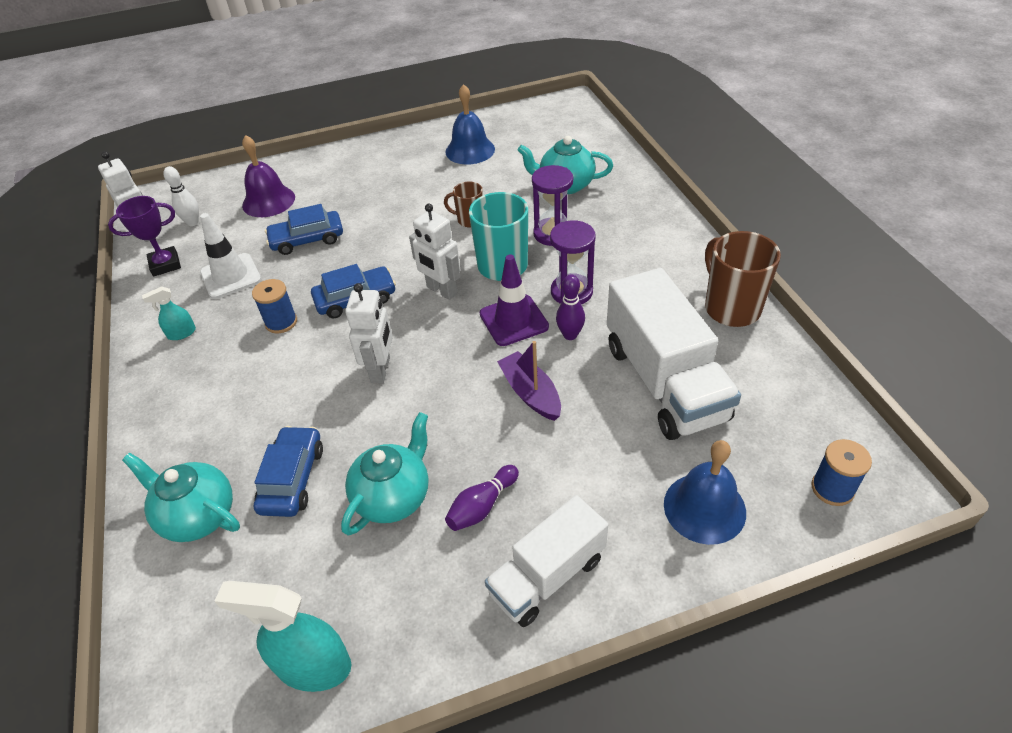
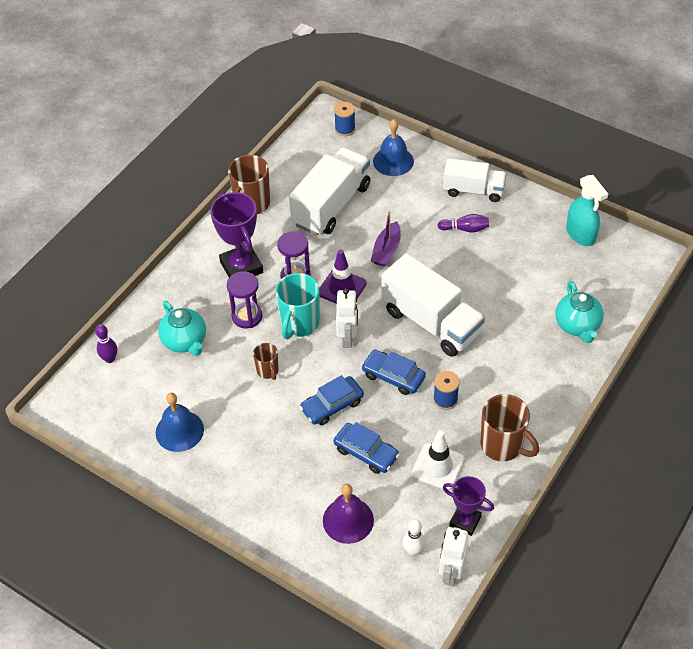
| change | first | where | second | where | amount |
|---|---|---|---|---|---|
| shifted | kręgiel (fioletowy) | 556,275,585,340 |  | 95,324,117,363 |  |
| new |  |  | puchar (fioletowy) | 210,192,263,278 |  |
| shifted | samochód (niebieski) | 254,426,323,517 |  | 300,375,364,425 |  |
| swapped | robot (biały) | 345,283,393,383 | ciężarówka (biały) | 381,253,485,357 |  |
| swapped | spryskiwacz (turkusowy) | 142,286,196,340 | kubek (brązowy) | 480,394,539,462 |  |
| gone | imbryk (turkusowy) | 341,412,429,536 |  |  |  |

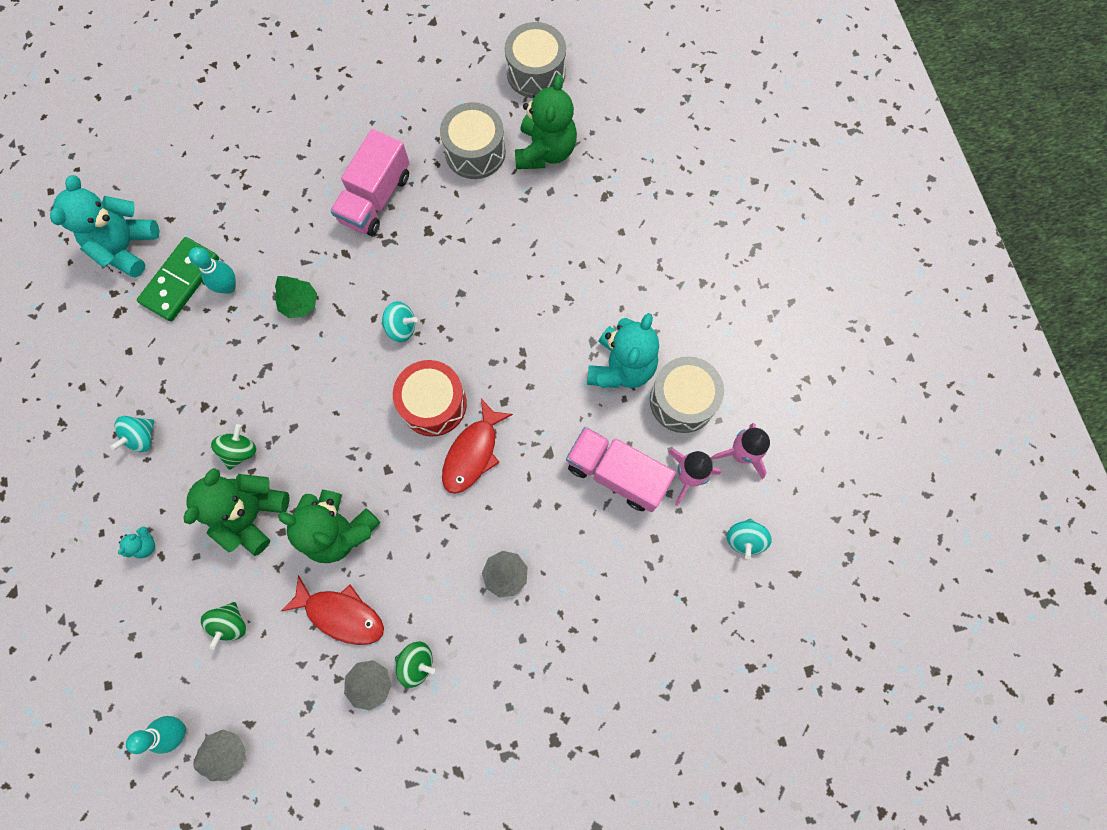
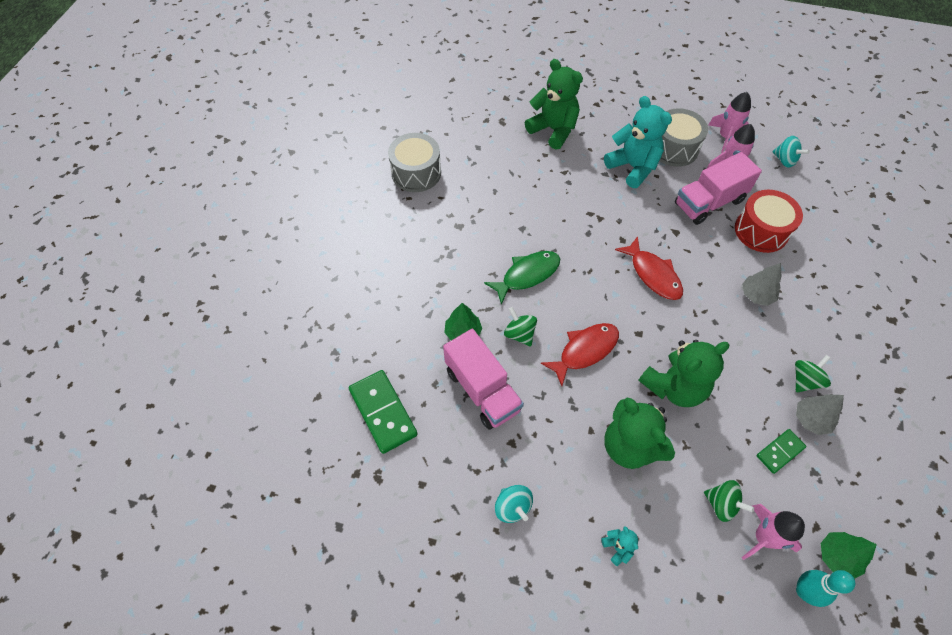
| change | first | where | second | where | amount |
|---|---|---|---|---|---|
| shifted | ciężarówka (różowy) | 330,129,409,236 |  | 443,329,524,430 |  |
| swapped | bączek (turkusowy) | 382,301,418,342 | ryba (zielony) | 484,251,560,305 |  |
| shifted | bączek (zielony) | 211,424,256,470 |  | 504,307,537,347 |  |
| shifted | miś (zielony) | 515,75,577,169 |  | 525,59,583,150 |  |
| shifted | ryba (czerwony) | 281,575,384,645 |  | 541,323,619,386 |  |
| shifted | bęben (czerwony) | 393,360,467,436 |  | 735,190,803,253 |  |
| new |  |  | rakieta (różowy) | 741,504,805,560 |  |
| new |  |  | kostka domina (zielony) | 756,429,806,474 |  |
| repainted | drzewko (szary) | 193,729,246,781 | drzewko (zielony) | 821,532,877,579 |  |
| gone | miś (turkusowy) | 50,175,160,278 |  |  |  |
| gone | kręgiel (turkusowy) | 189,247,236,294 |  |  |  |
| gone | bęben (szary) | 505,22,566,98 |  |  |  |

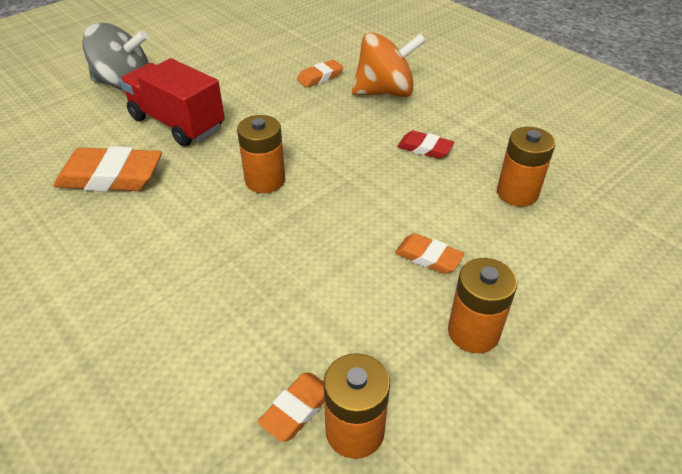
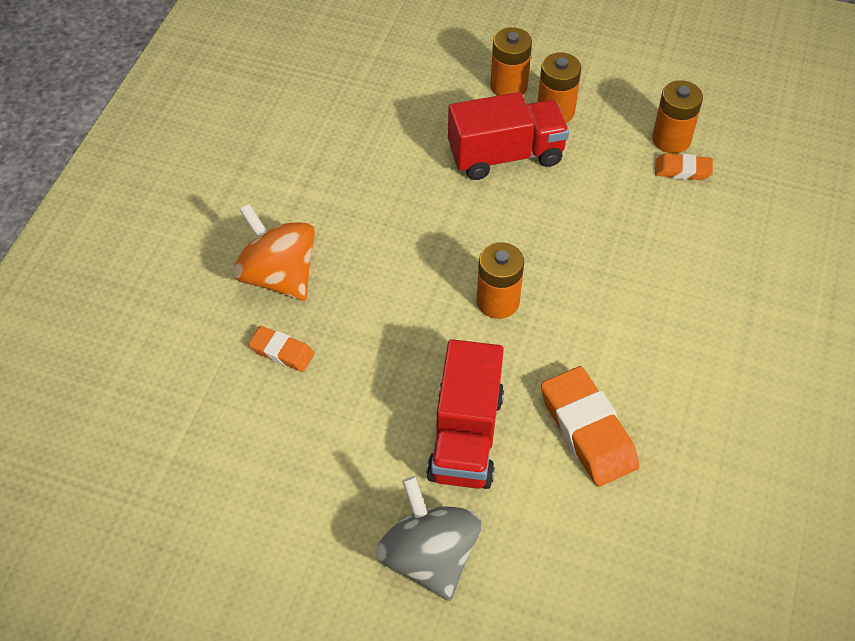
| change | first | where | second | where | amount |
|---|---|---|---|---|---|
| swapped | gumka do mazania (pomarańczowy) | 395,233,464,274 | ciężarówka (czerwony) | 448,92,569,180 |  |
| shifted | bateria (pomarańczowy) | 497,127,556,207 |  | 490,27,532,96 |  |
| gone | gumka do mazania (czerwony) | 397,130,454,159 |  |  |  |

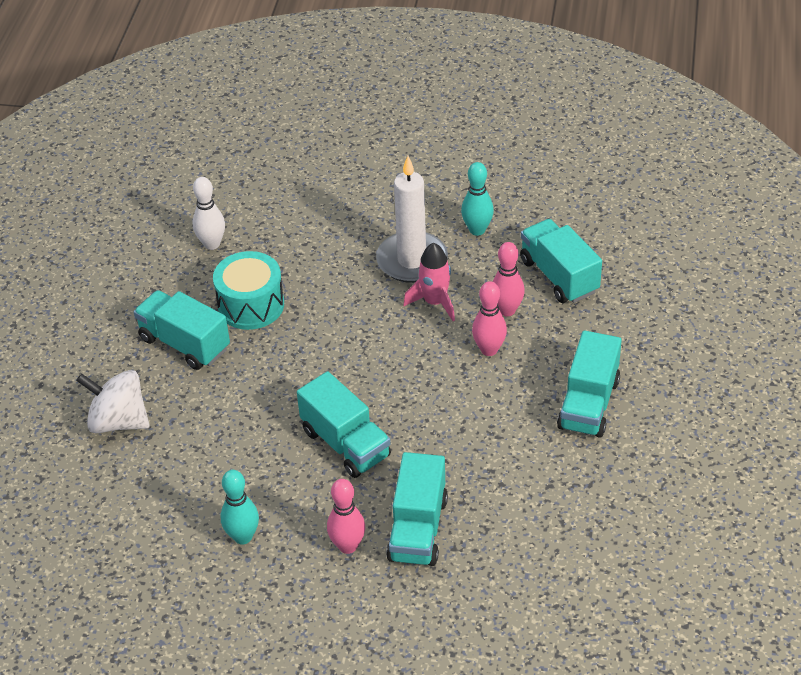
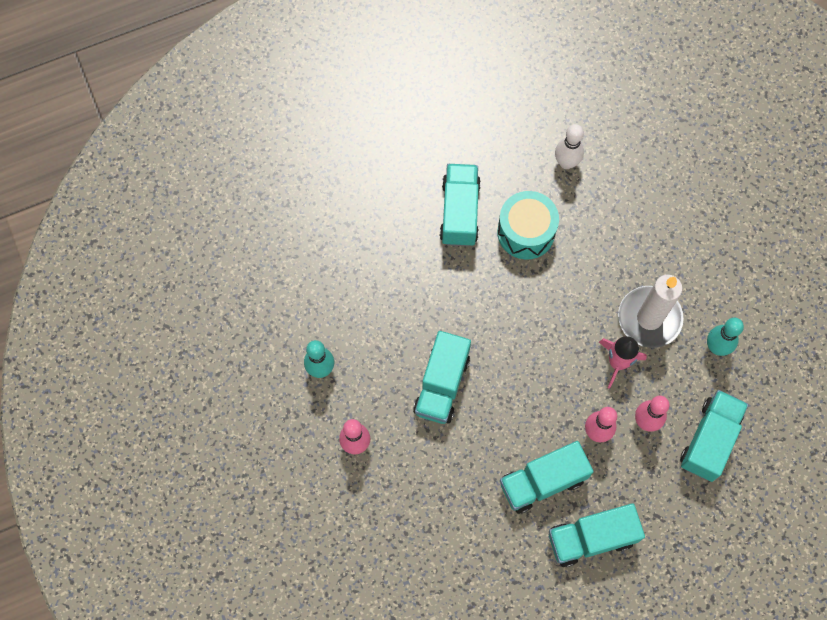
| change | first | where | second | where | amount |
|---|---|---|---|---|---|
| shifted | ciężarówka (turkusowy) | 386,452,448,566 |  | 500,441,594,514 |  |
| gone | bączek (biały) | 76,370,150,433 |  |  |  |

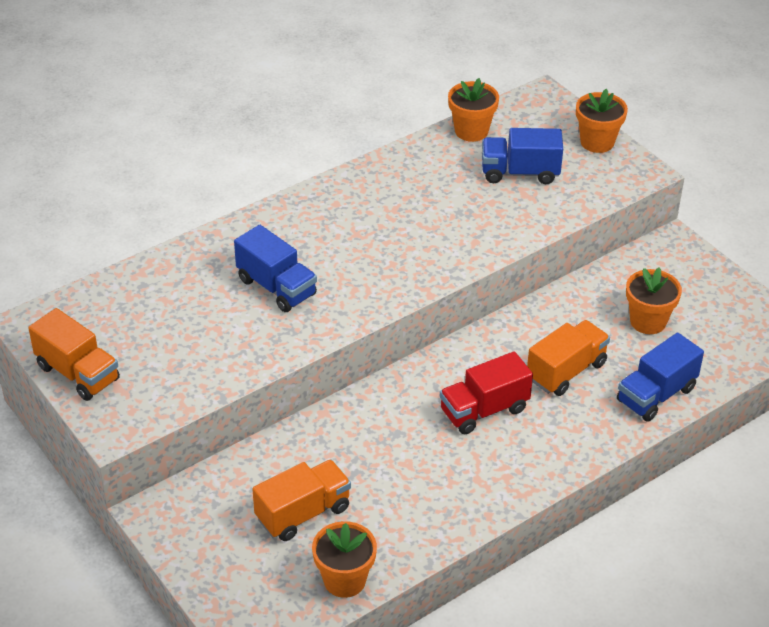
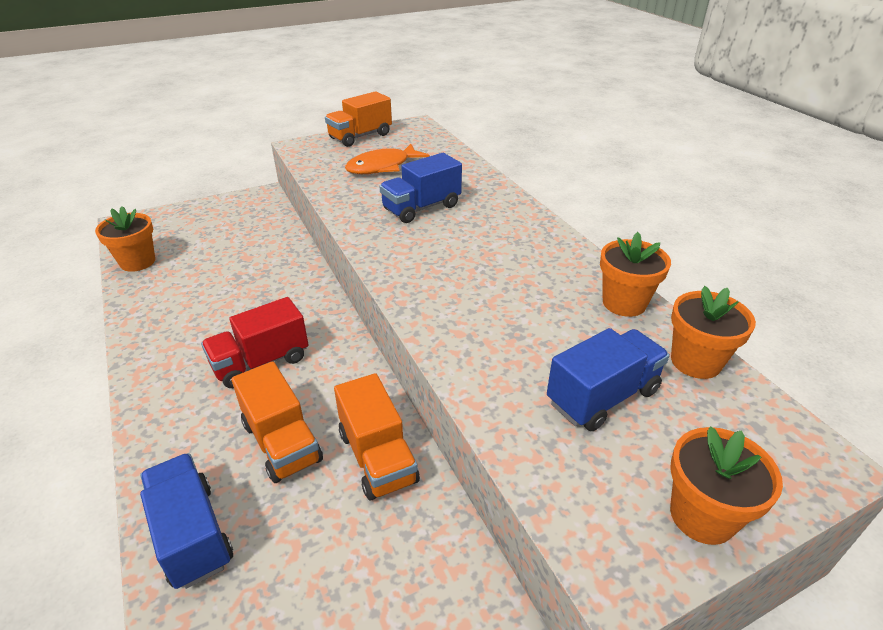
| change | first | where | second | where | amount |
|---|---|---|---|---|---|
| rotated | ciężarówka (czerwony) | 440,351,533,434 |  | 201,297,309,388 | 105 degrees counterclockwise |
| shifted | ciężarówka (pomarańczowy) | 253,460,351,541 |  | 334,373,420,500 |  |
| new |  |  | ryba (pomarańczowy) | 345,144,430,174 |  |
| rotated | ciężarówka (niebieski) | 482,128,563,184 |  | 547,328,670,431 | 45 degrees clockwise |
| shifted | doniczka (pomarańczowy) | 626,267,682,334 |  | 600,232,671,317 |  |

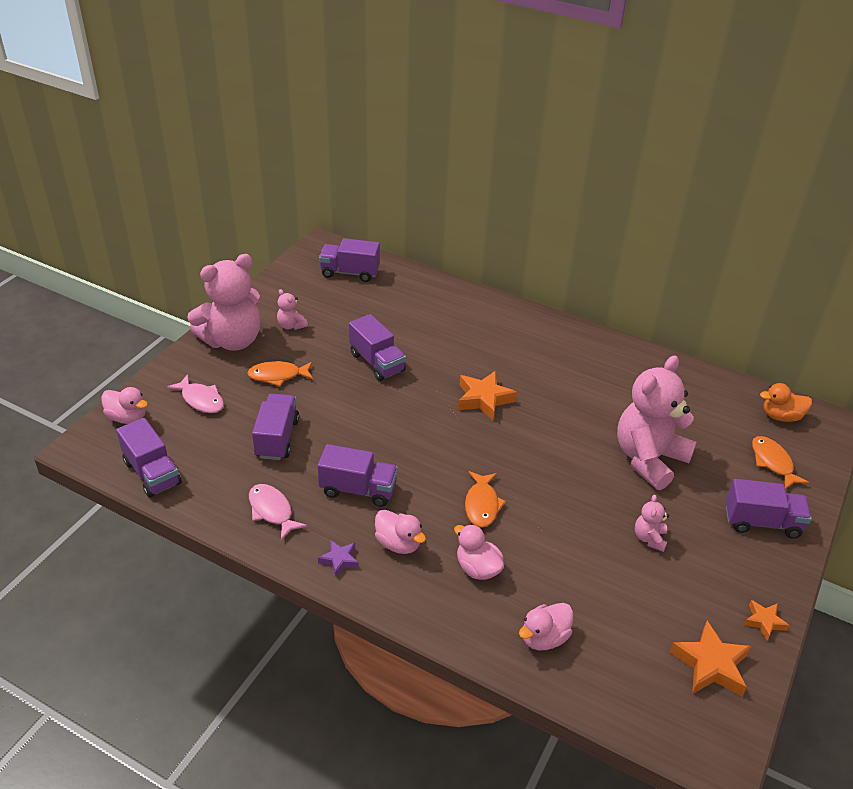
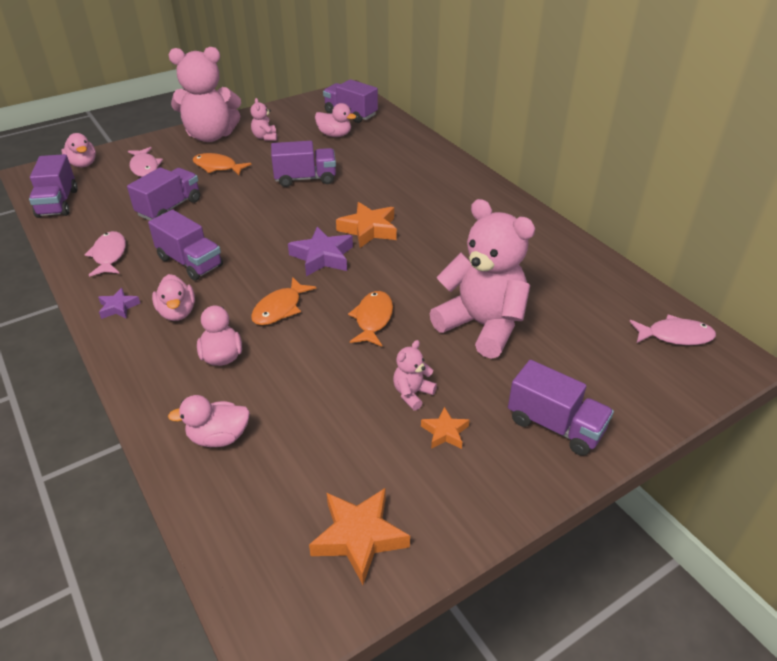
| change | first | where | second | where | amount |
|---|---|---|---|---|---|
| rotated | ciężarówka (fioletowy) | 349,314,406,381 |  | 271,141,336,187 | 90 degrees counterclockwise |
| new |  |  | gwiazda (fioletowy) | 288,227,353,276 |  |
| new |  |  | kaczka (różowy) | 315,103,356,137 |  |
| shifted | ryba (pomarańczowy) | 752,436,810,489 |  | 348,291,393,346 |  |
| shifted | gwiazda (pomarańczowy) | 744,600,790,641 |  | 421,407,470,449 |  |
| rotated | miś (różowy) | 617,356,697,490 |  | 430,199,535,359 | 60 degrees clockwise |
| swapped | kaczka (pomarańczowy) | 760,383,812,422 | ryba (różowy) | 629,315,716,345 |  |

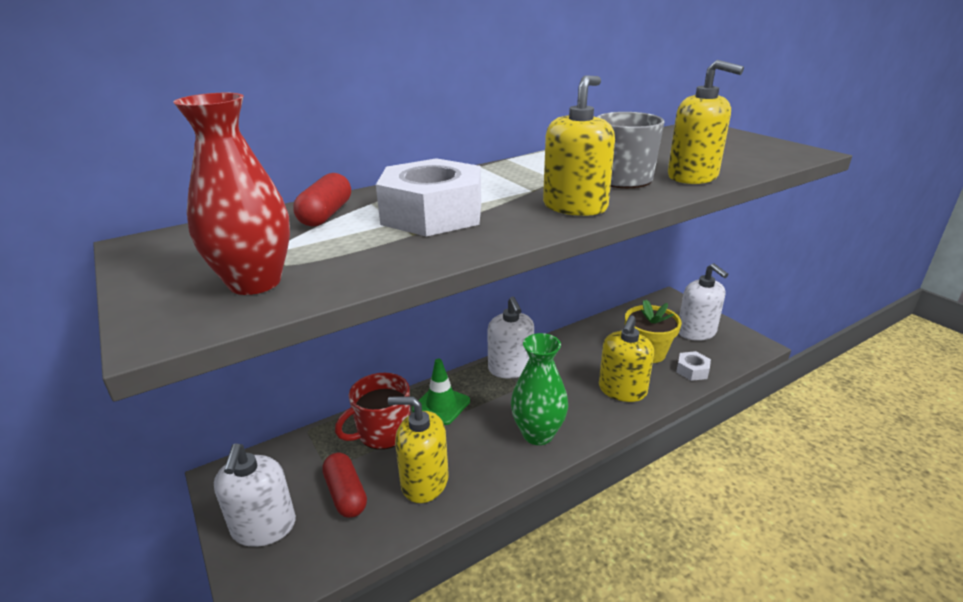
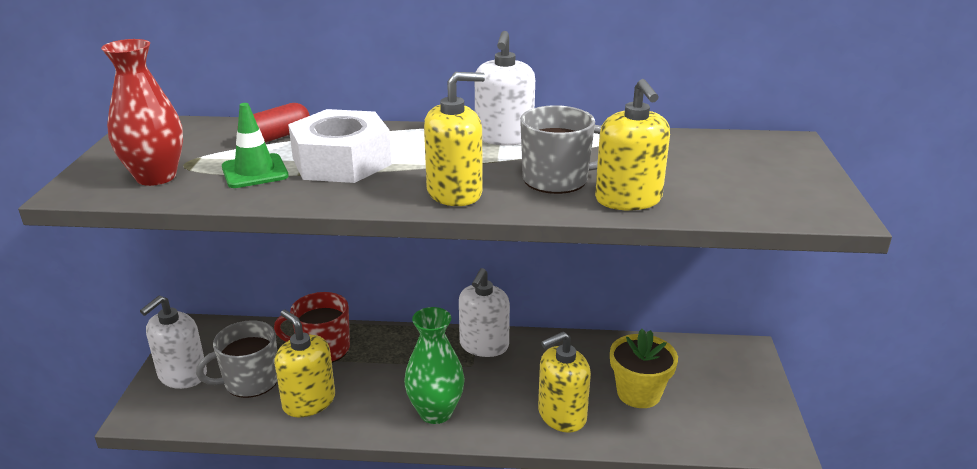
| change | first | where | second | where | amount |
|---|---|---|---|---|---|
| swapped | kapsułka (czerwony) | 322,453,367,518 | kubek (szary) | 196,320,278,398 |  |
| shifted | pachołek (zielony) | 412,359,470,425 |  | 222,103,289,188 |  |
| shifted | dozownik mydła (biały) | 679,263,729,341 |  | 475,31,535,146 |  |
| gone | nakrętka (biały) | 676,351,711,381 |  |  |  |

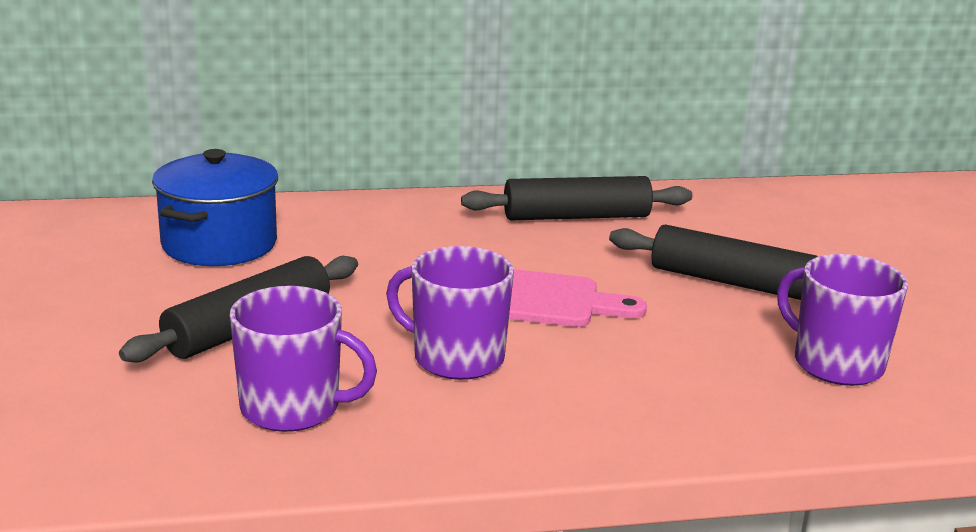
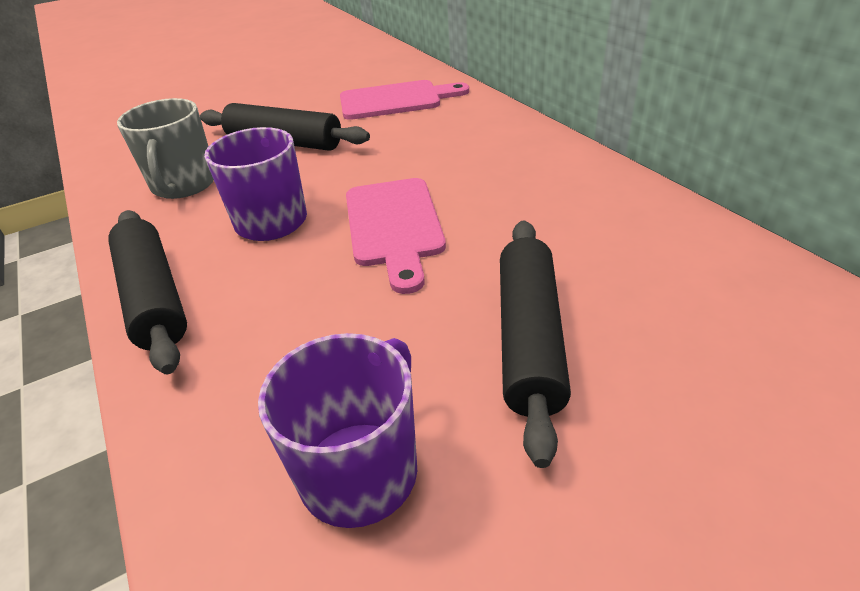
| change | first | where | second | where | amount |
|---|---|---|---|---|---|
| shifted | wałek do ciasta (czarny) | 461,176,692,220 |  | 108,210,187,375 |  |
| repainted | kubek (fioletowy) | 230,286,377,432 | kubek (szary) | 117,98,214,199 |  |
| swapped | garnek (niebieski) | 152,149,278,266 | deska do krojenia (różowy) | 340,80,469,120 |  |

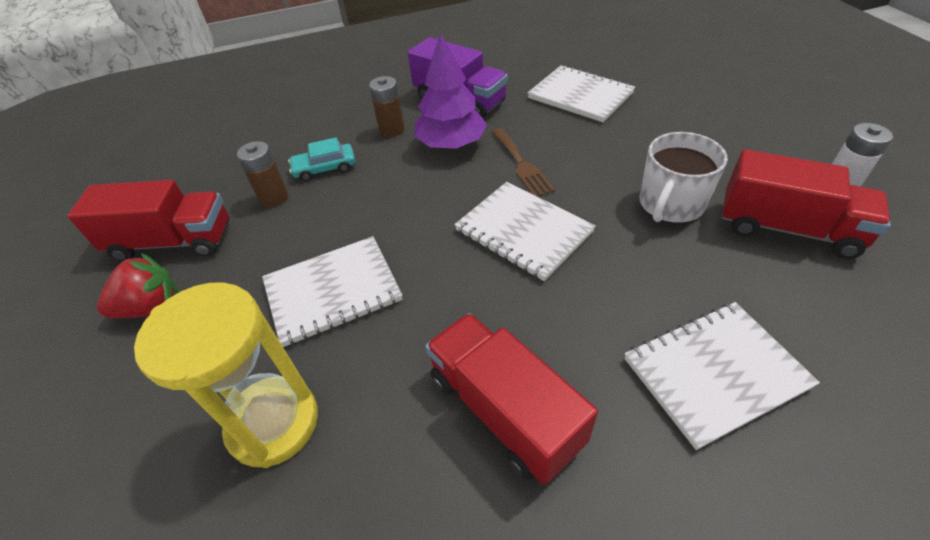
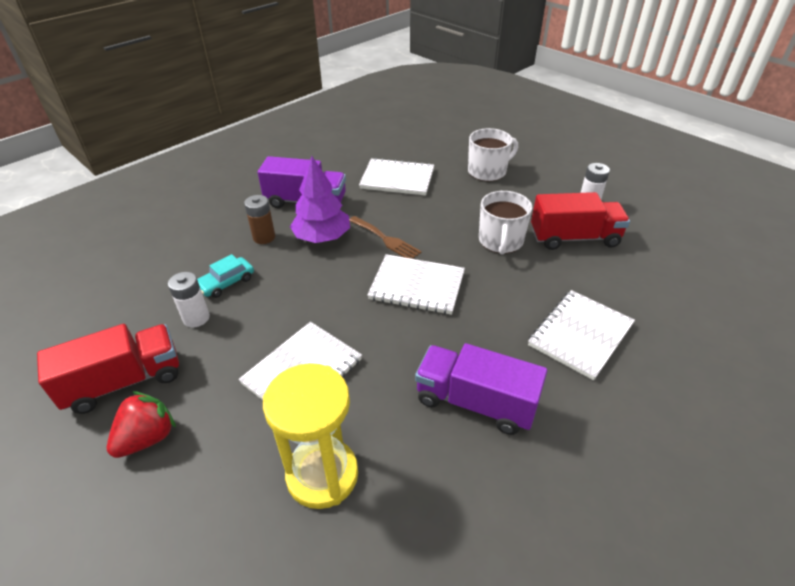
| change | first | where | second | where | amount |
|---|---|---|---|---|---|
| repainted | bateria (brązowy) | 237,141,288,207 | bateria (biały) | 168,272,210,327 |  |
| repainted | ciężarówka (czerwony) | 425,313,598,485 | ciężarówka (fioletowy) | 415,343,547,435 |  |
| new |  |  | kubek (biały) | 468,128,518,182 |  |

